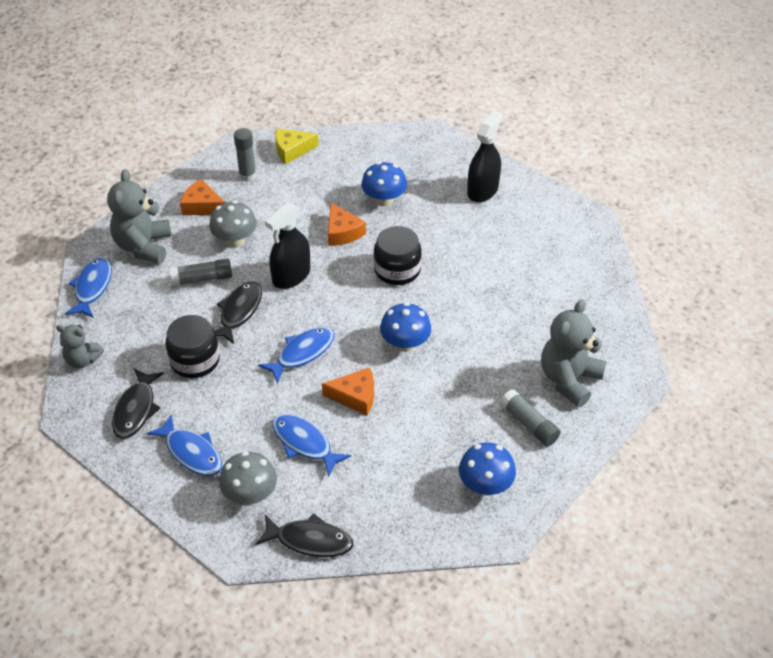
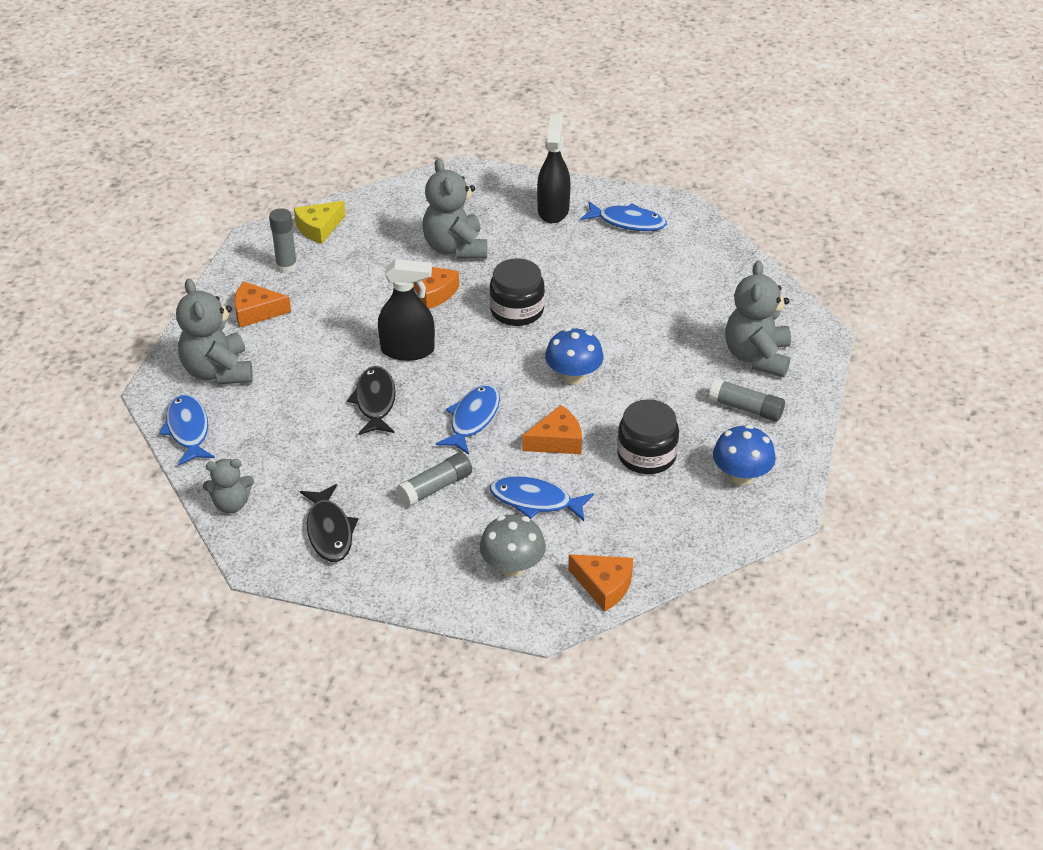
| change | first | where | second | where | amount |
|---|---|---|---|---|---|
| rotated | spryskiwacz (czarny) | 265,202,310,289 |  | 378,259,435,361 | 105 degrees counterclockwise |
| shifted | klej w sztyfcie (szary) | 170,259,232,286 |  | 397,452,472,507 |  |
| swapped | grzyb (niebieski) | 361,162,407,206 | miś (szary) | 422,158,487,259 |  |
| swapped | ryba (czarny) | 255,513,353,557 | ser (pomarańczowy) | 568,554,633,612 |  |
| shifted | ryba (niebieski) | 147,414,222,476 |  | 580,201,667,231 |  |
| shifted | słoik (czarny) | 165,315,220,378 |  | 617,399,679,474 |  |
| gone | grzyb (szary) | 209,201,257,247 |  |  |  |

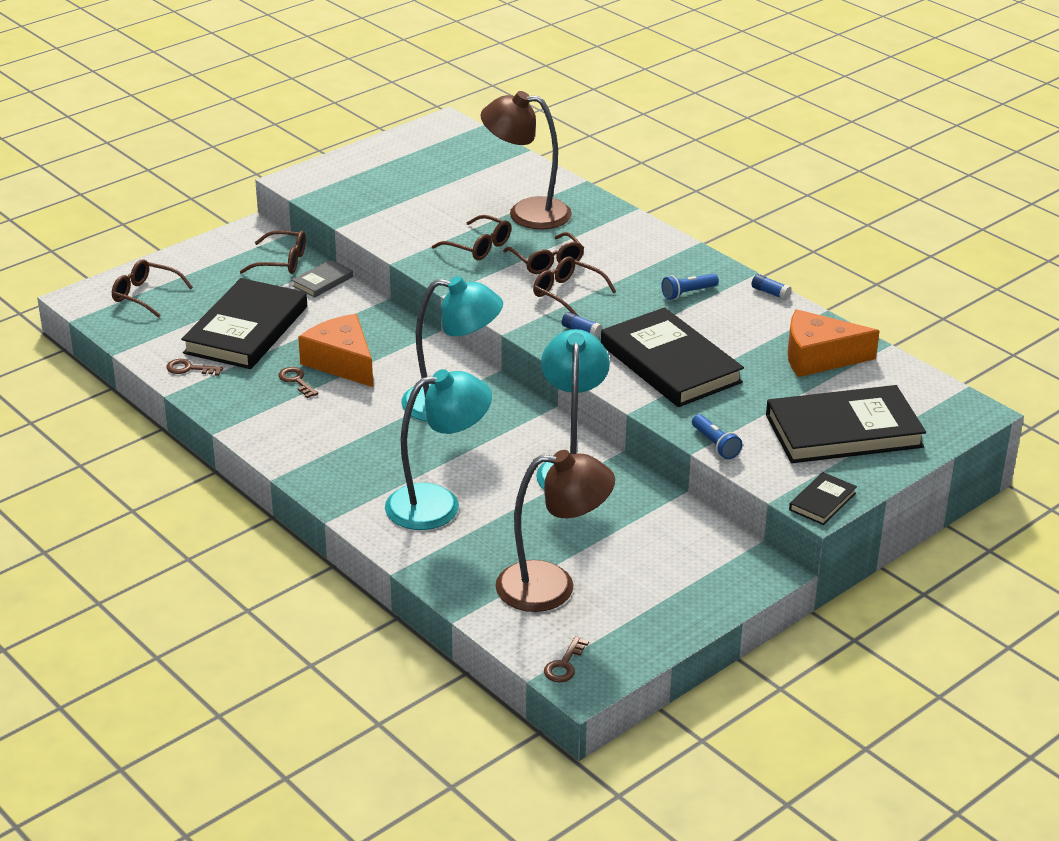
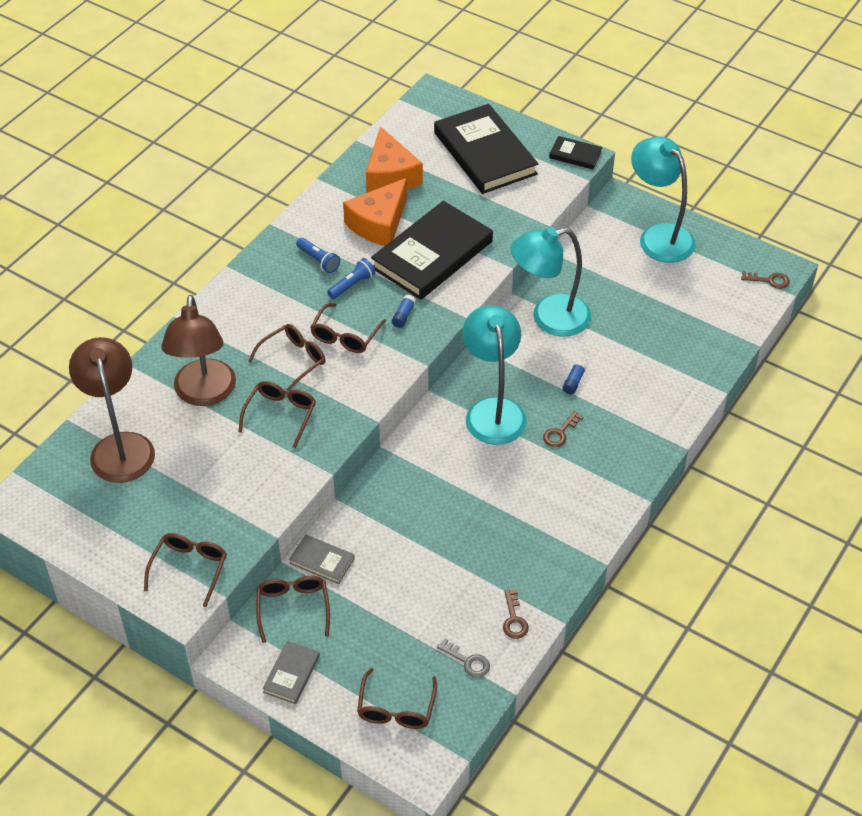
| change | first | where | second | where | amount |
|---|---|---|---|---|---|
| shifted | lampka (brązowy) | 495,450,615,612 |  | 69,337,155,483 |  |
| new |  |  | okulary (brązowy) | 144,533,227,607 |  |
| new |  |  | książka (szary) | 262,641,320,704 |  |
| shifted | latarka (niebieski) | 692,414,742,459 |  | 327,258,375,299 |  |
| shifted | ser (pomarańczowy) | 298,314,373,387 |  | 343,178,407,246 |  |
| new |  |  | klucz (szary) | 437,638,490,678 |  |
| shifted | klucz (brązowy) | 278,367,318,398 |  | 543,411,583,447 |  |
| shifted | klej w sztyfcie (niebieski) | 751,274,792,300 |  | 563,361,586,394 |  |
| shifted | lampka (turkusowy) | 385,369,492,530 |  | 631,136,696,263 |  |
| gone | książka (czarny) | 181,278,307,369 |  |  |  |

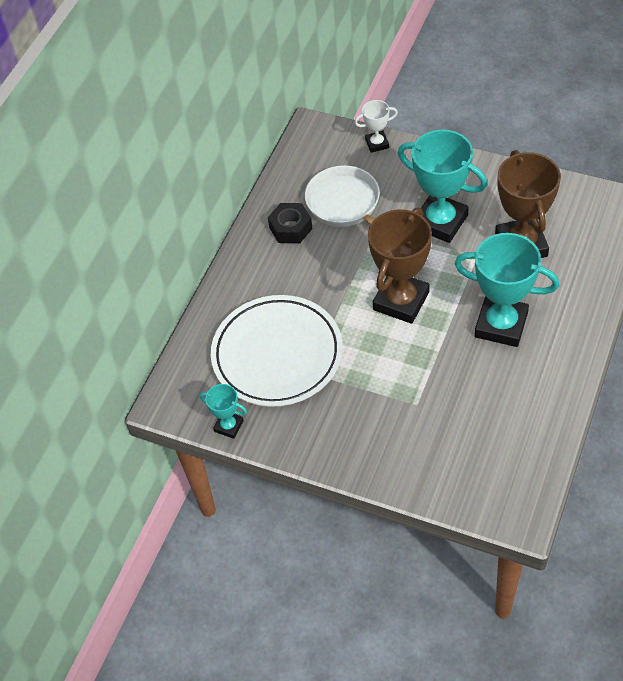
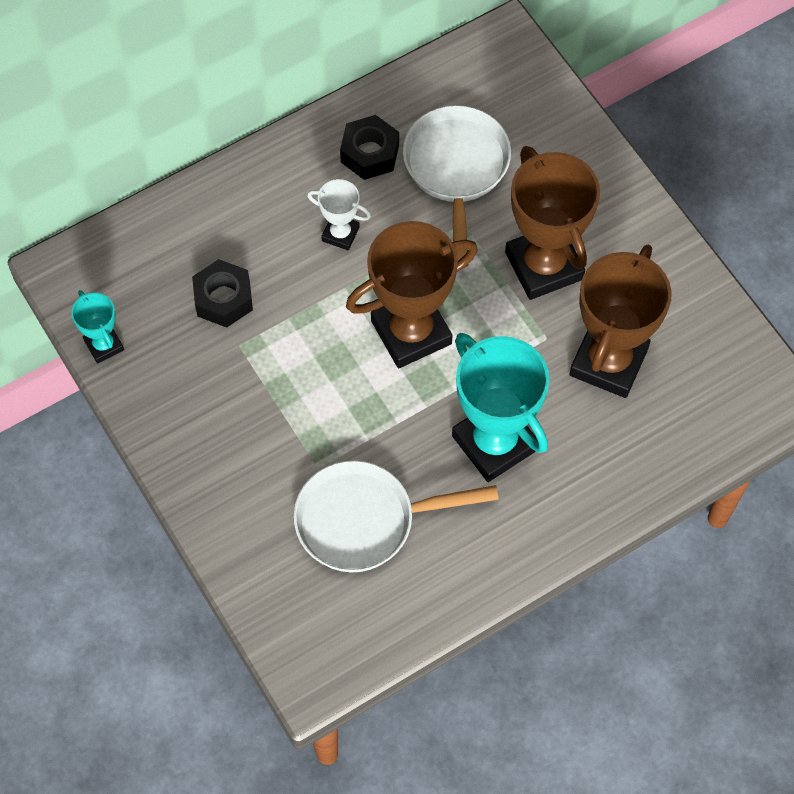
| change | first | where | second | where | amount |
|---|---|---|---|---|---|
| swapped | talerz (biały) | 211,295,343,407 | nakrętka (czarny) | 192,259,253,328 |  |
| new |  |  | patelnia (biały) | 294,460,499,573 |  |
| shifted | puchar (biały) | 354,100,398,153 |  | 307,179,371,250 |  |
| repainted | puchar (turkusowy) | 398,130,487,243 | puchar (brązowy) | 505,146,600,300 |  |

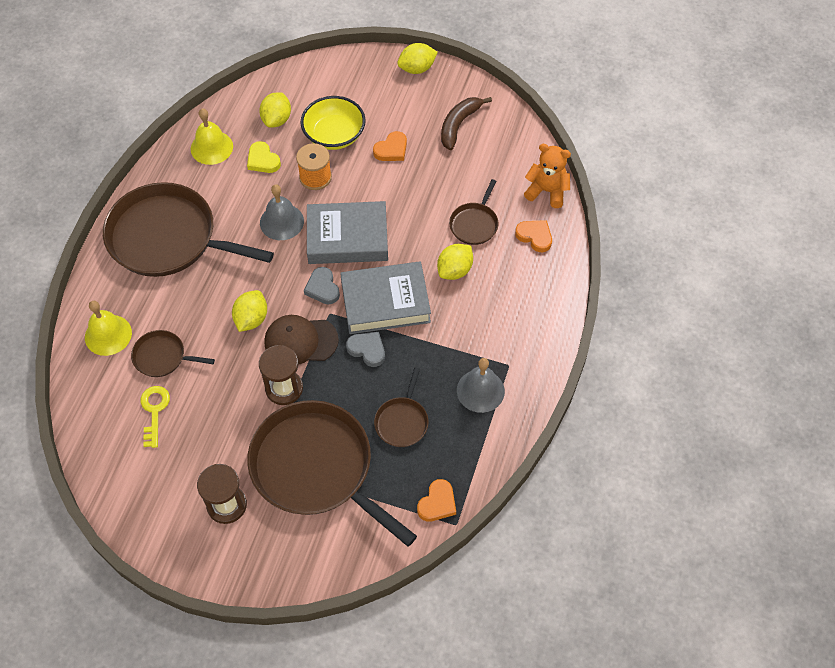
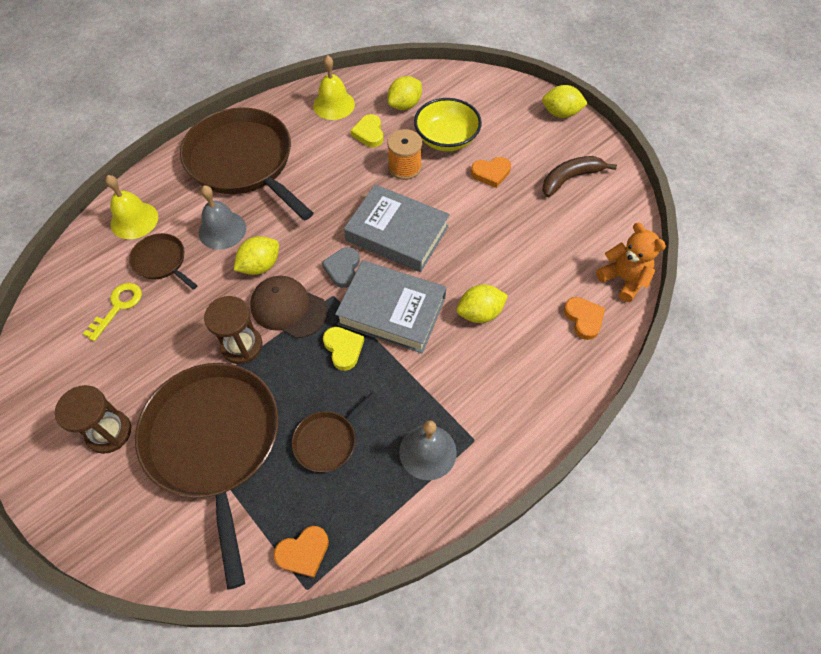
| change | first | where | second | where | amount |
|---|---|---|---|---|---|
| shifted | dzwonek (szary) | 260,184,304,240 |  | 199,185,246,250 |  |
| repainted | serce (szary) | 346,332,385,367 | serce (żółty) | 323,327,364,371 |  |
| gone | patelnia (brązowy) | 449,179,499,245 |  |  |  |

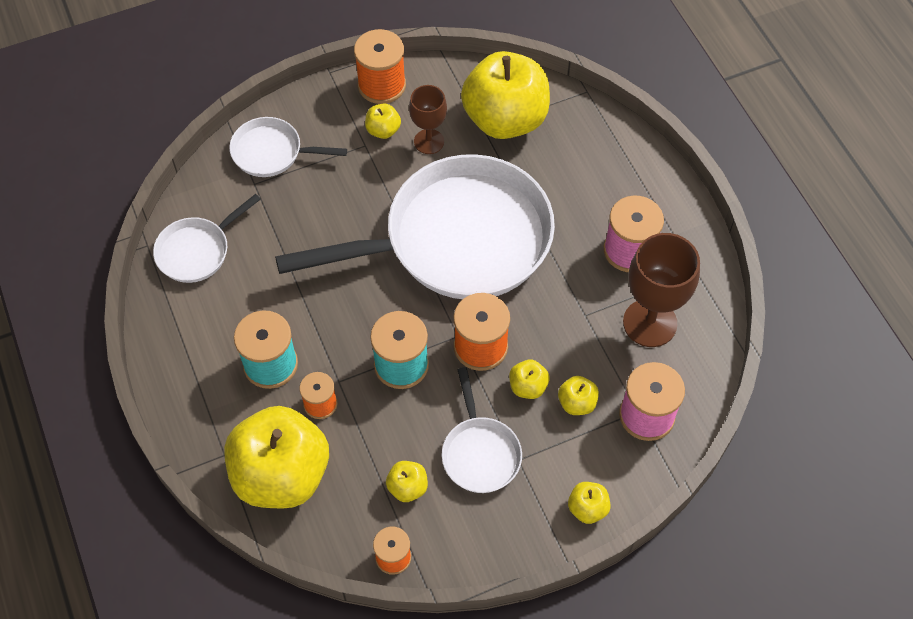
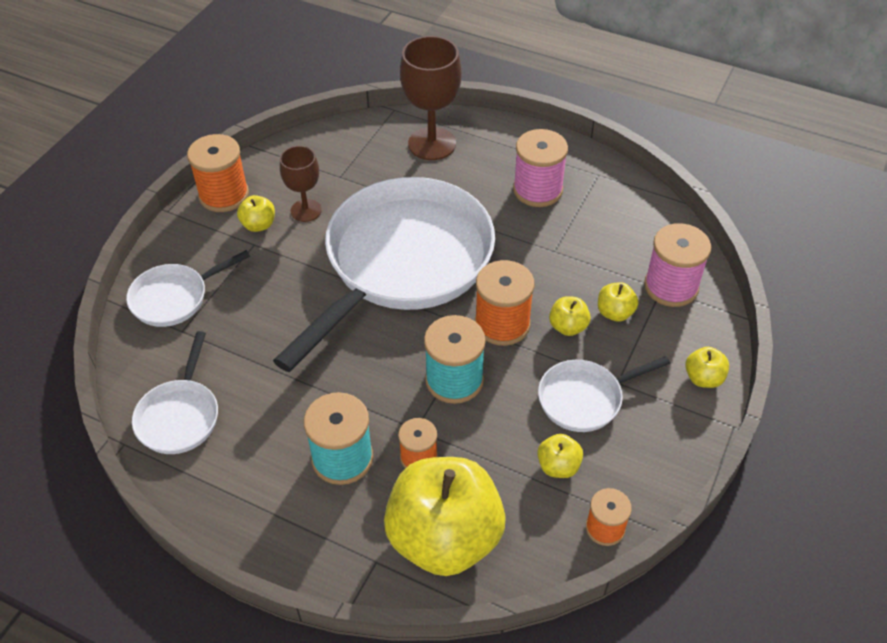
| change | first | where | second | where | amount |
|---|---|---|---|---|---|
| shifted | kielich (brązowy) | 623,233,700,347 |  | 400,36,462,160 |  |
| rotated | patelnia (biały) | 442,367,522,493 |  | 538,356,670,432 | 120 degrees clockwise |
| gone | jabłko (żółty) | 461,51,550,139 |  |  |  |

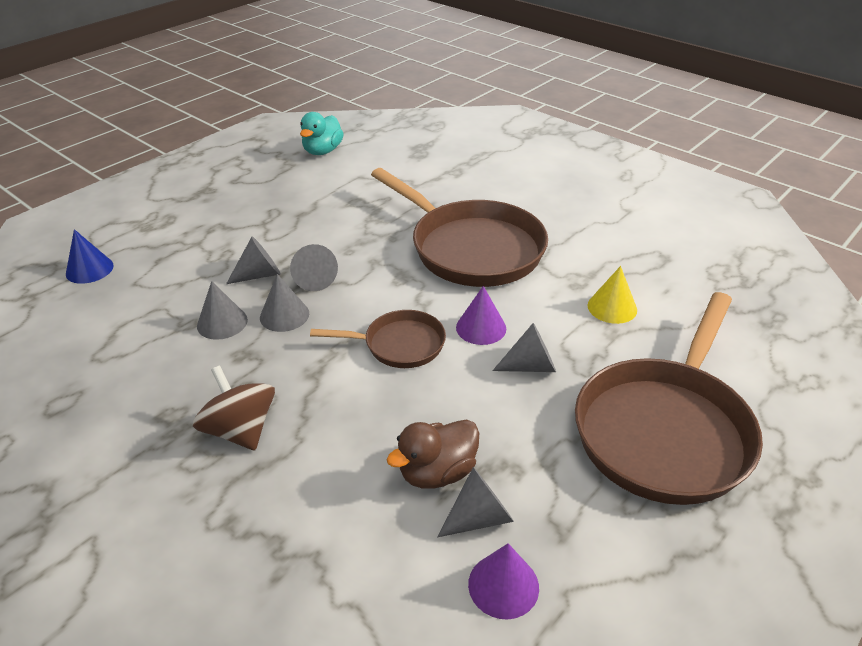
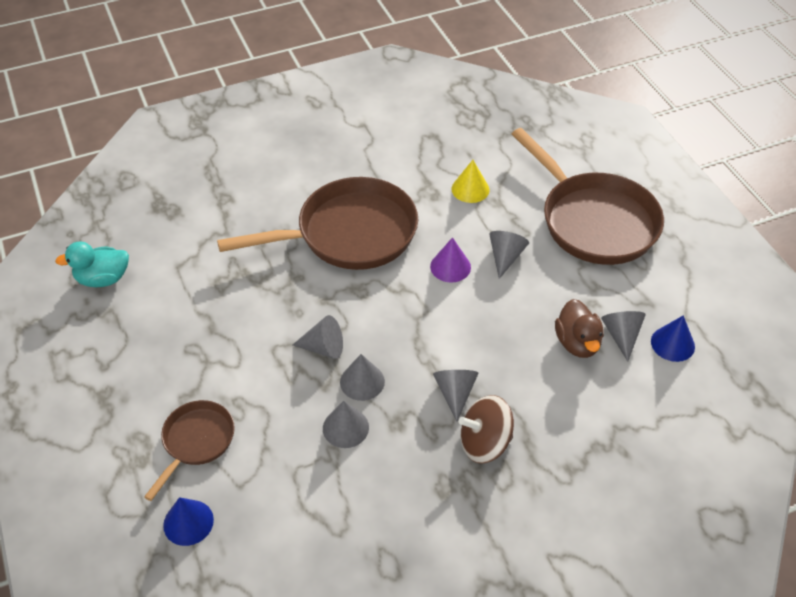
| change | first | where | second | where | amount |
|---|---|---|---|---|---|
| rotated | kaczka (turkusowy) | 300,112,344,155 |  | 55,242,129,287 | 120 degrees clockwise |
| shifted | patelnia (brązowy) | 310,310,446,368 |  | 144,400,235,501 |  |
| shifted | stożek (szary) | 226,236,280,284 |  | 433,370,479,421 |  |
| repainted | stożek (fioletowy) | 468,543,539,619 | stożek (niebieski) | 651,315,695,362 |  |

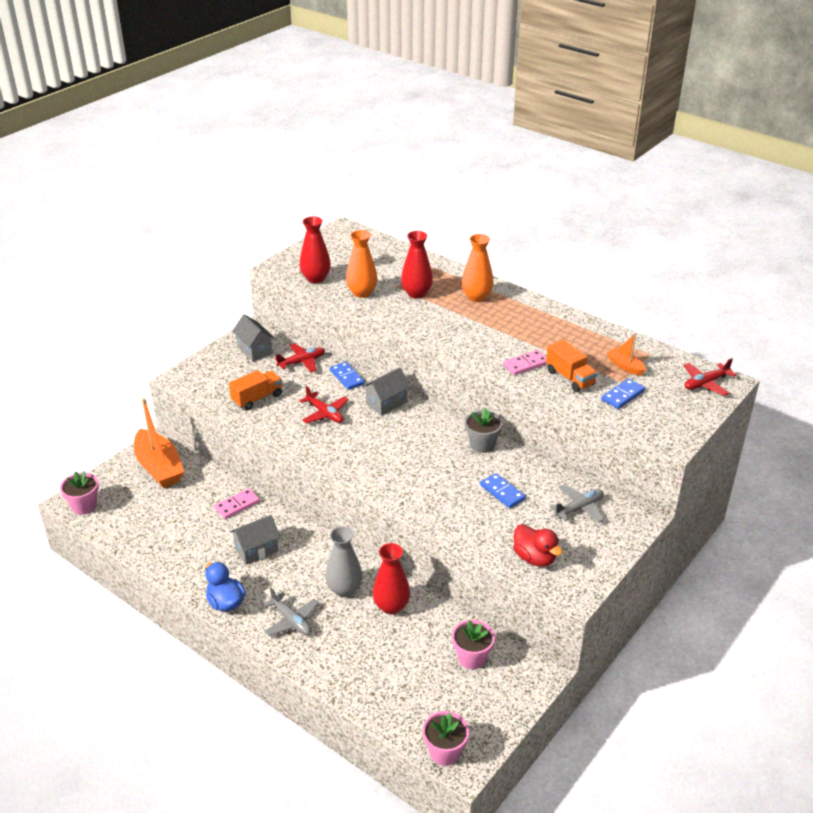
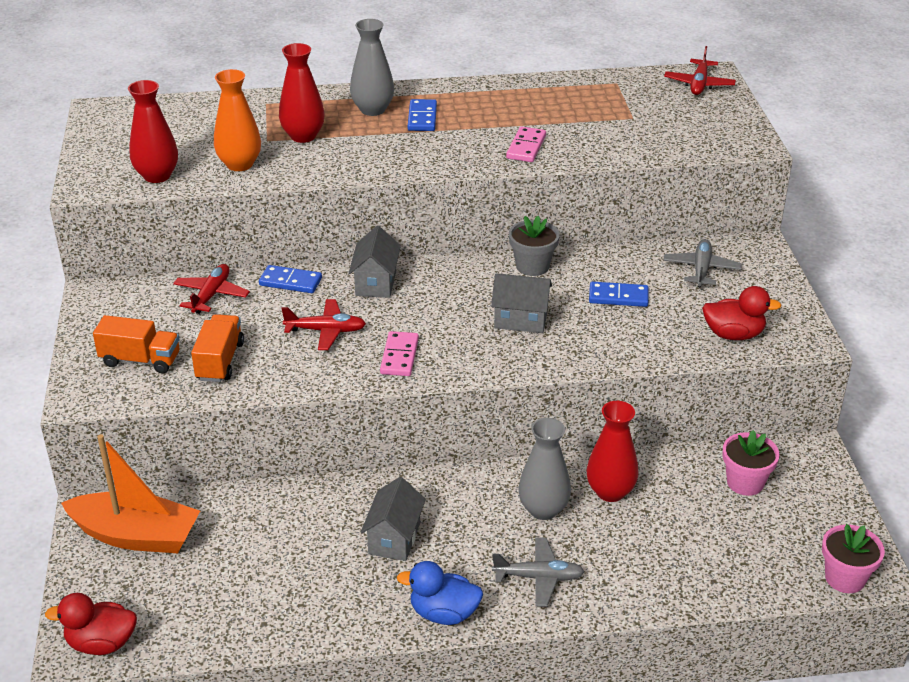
| change | first | where | second | where | amount |
|---|---|---|---|---|---|
| swapped | doniczka (różowy) | 60,471,99,515 | kaczka (czerwony) | 45,593,137,655 |  |
| shifted | ciężarówka (pomarańczowy) | 546,340,597,392 |  | 93,315,180,374 |  |
| repainted | wazon (pomarańczowy) | 462,234,494,302 | wazon (szary) | 350,19,394,116 |  |
| shifted | kostka domina (różowy) | 214,488,260,519 |  | 380,331,419,376 |  |
| shifted | kostka domina (niebieski) | 601,378,645,409 |  | 408,99,437,131 |  |
| shifted | domek (szary) | 232,315,275,362 |  | 491,273,552,333 |  |
| gone | łódka (pomarańczowy) | 607,334,646,376 |  |  |  |

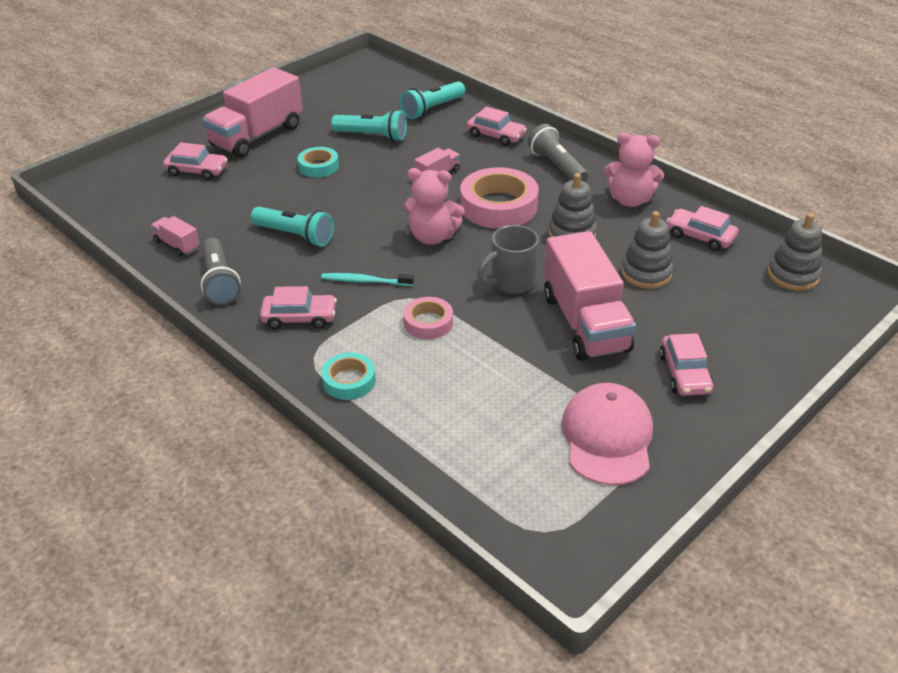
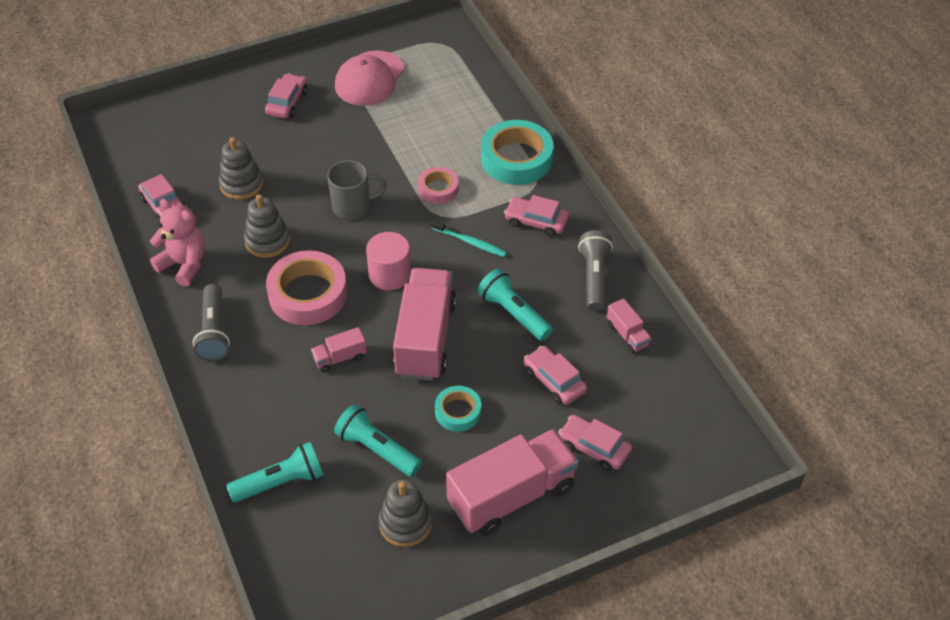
| change | first | where | second | where | amount |
|---|---|---|---|---|---|
| swapped | miś (różowy) | 403,168,464,245 | walec (różowy) | 366,232,411,290 |  |
| shifted | zabawka nakładanka (szary) | 768,213,822,291 |  | 379,480,432,547 |  |
| shifted | ciężarówka (różowy) | 544,231,636,361 |  | 393,268,456,381 |  |
| scaled | taśma klejąca (turkusowy) | 321,353,376,400 |  | 481,120,554,185 | x1.81 |
| shifted | samochód (różowy) | 467,106,527,146 |  | 524,346,587,405 |  |

